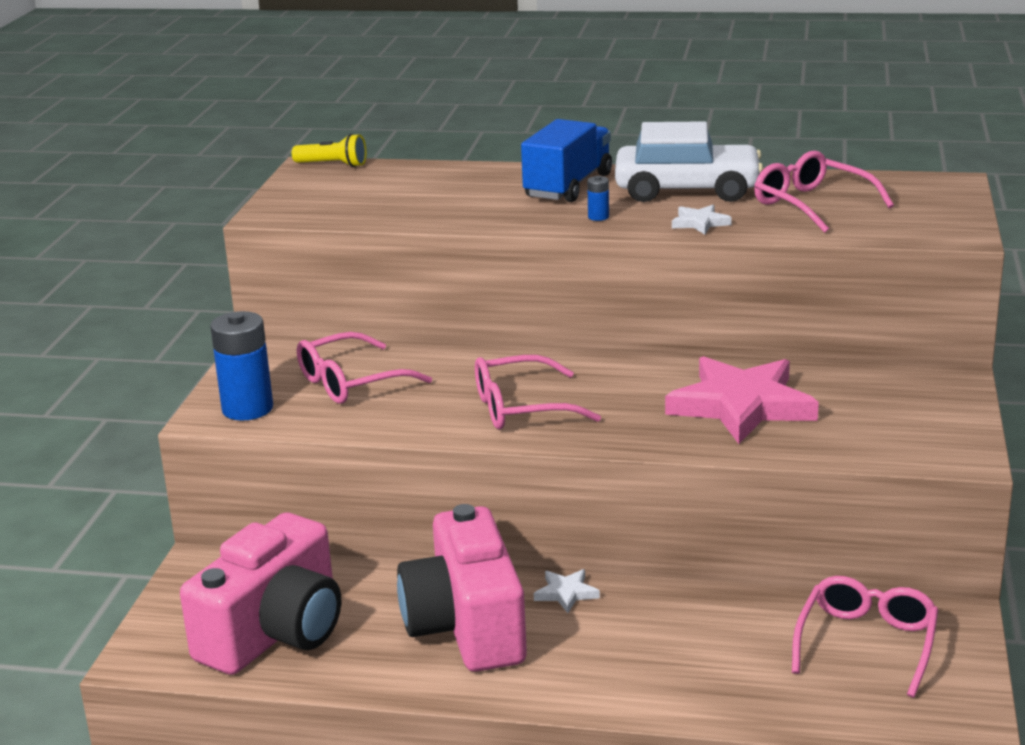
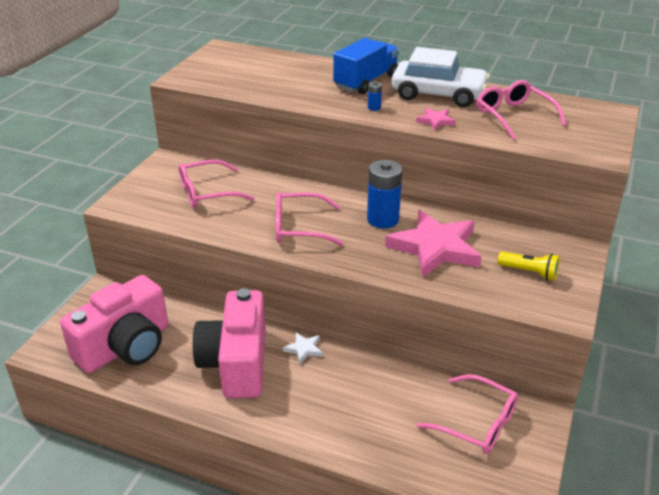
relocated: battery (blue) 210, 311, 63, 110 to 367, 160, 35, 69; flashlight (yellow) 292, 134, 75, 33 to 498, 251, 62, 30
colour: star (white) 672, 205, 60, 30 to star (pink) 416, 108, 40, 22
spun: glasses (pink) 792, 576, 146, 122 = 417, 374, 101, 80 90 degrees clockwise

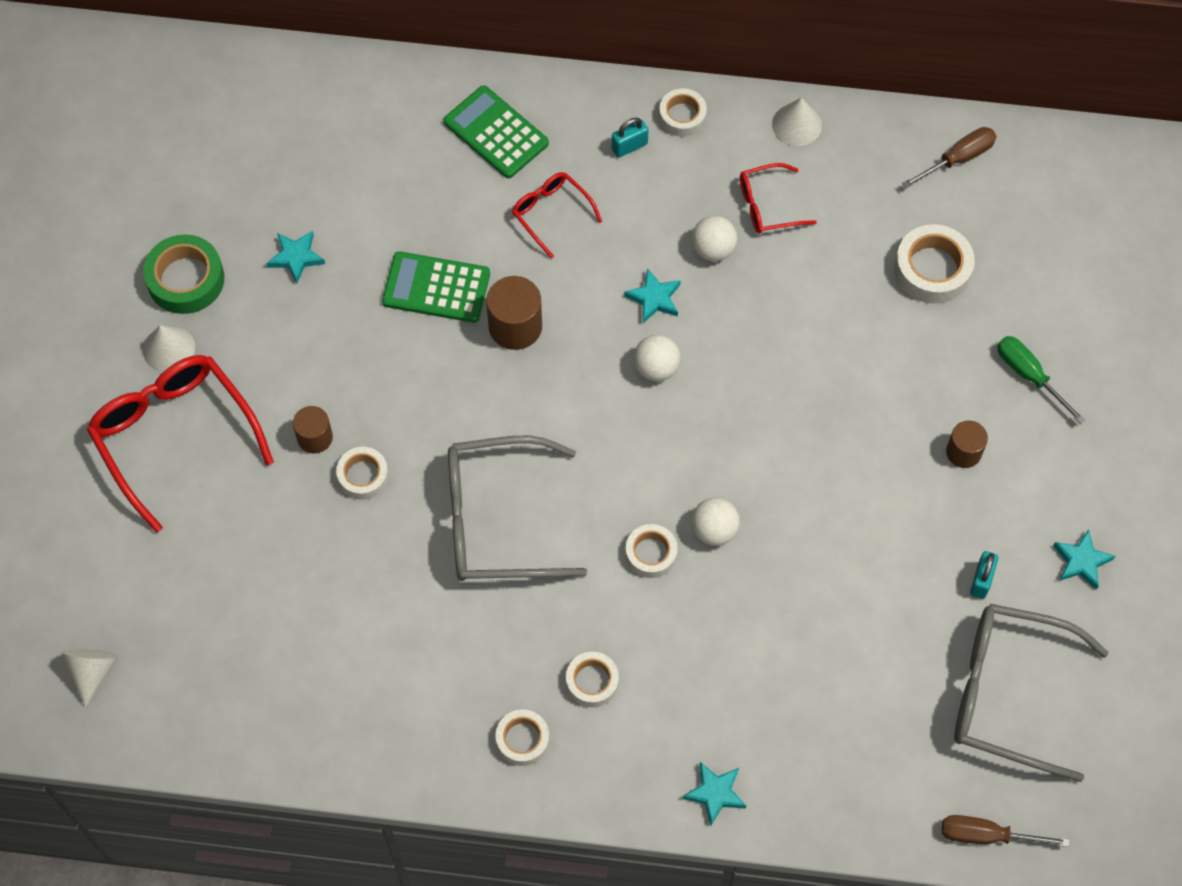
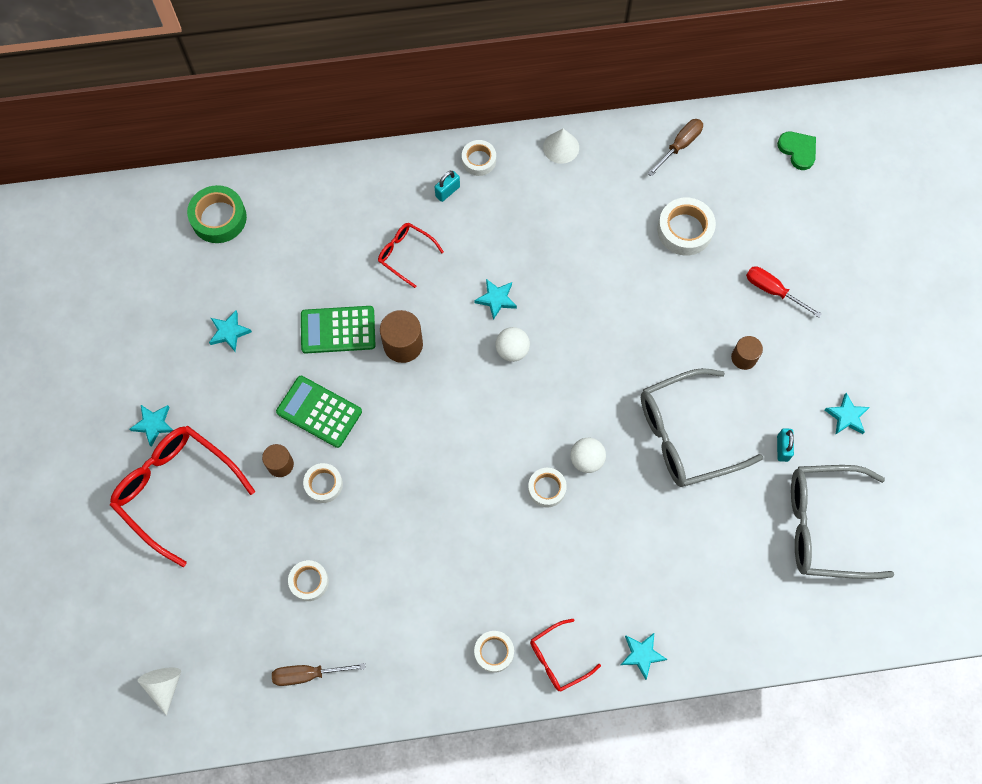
missing: ball (white) 692, 216, 45, 45
appeared: heart (green) 777, 132, 39, 38
relocated: tape (green) 143, 234, 81, 80 to 187, 185, 60, 58; screwdriver (brown) 942, 815, 128, 32 to 272, 663, 94, 23; calculator (green) 443, 85, 106, 93 to 276, 376, 86, 72; tape (white) 566, 652, 53, 55 to 288, 560, 41, 41; glasses (red) 740, 163, 77, 70 to 530, 619, 71, 73; glasses (grey) 448, 435, 139, 146 to 641, 368, 122, 119
exchanged: cone (white) 143, 325, 52, 47 to star (turquoise) 130, 405, 43, 42
colour: screwdriver (green) 997, 336, 89, 88 to screwdriver (red) 746, 266, 76, 52

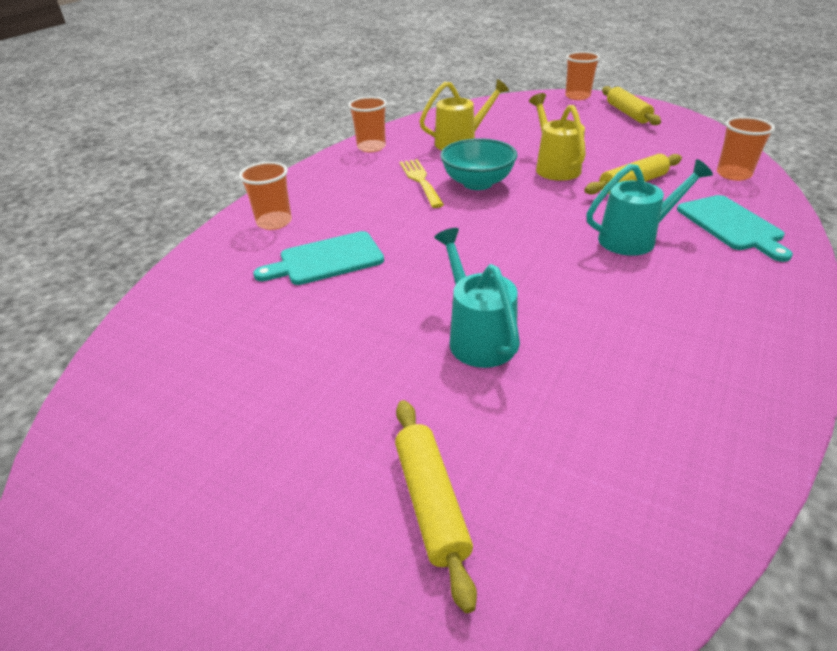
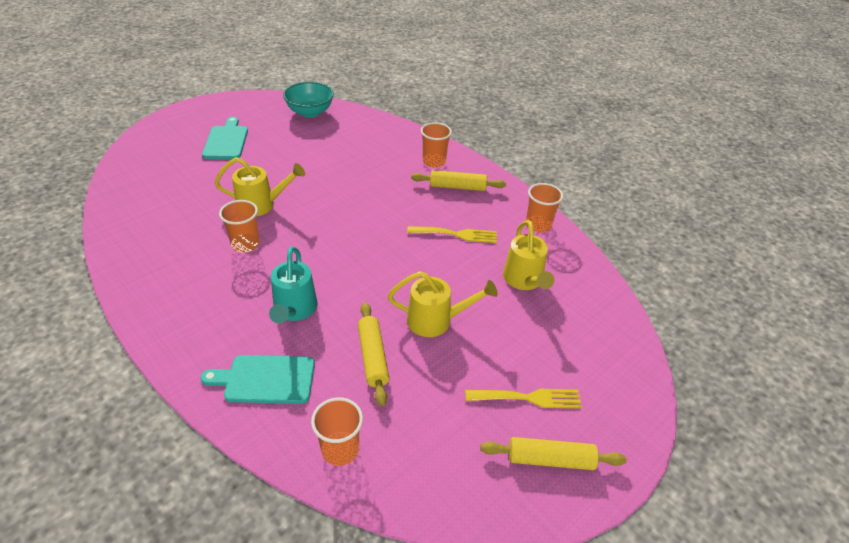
appeared: fork (yellow) 465, 389, 117, 20
relocated: cutting board (turquoise) 253, 231, 131, 54 to 202, 117, 46, 42; cup (orange) 565, 52, 35, 48 to 219, 200, 41, 53; bowl (turquoise) 440, 138, 78, 52 to 283, 82, 51, 36; rolling pin (yellow) 395, 400, 82, 213 to 411, 170, 95, 21
colour: watering can (turquoise) 434, 228, 86, 140 to watering can (yellow) 215, 157, 90, 59

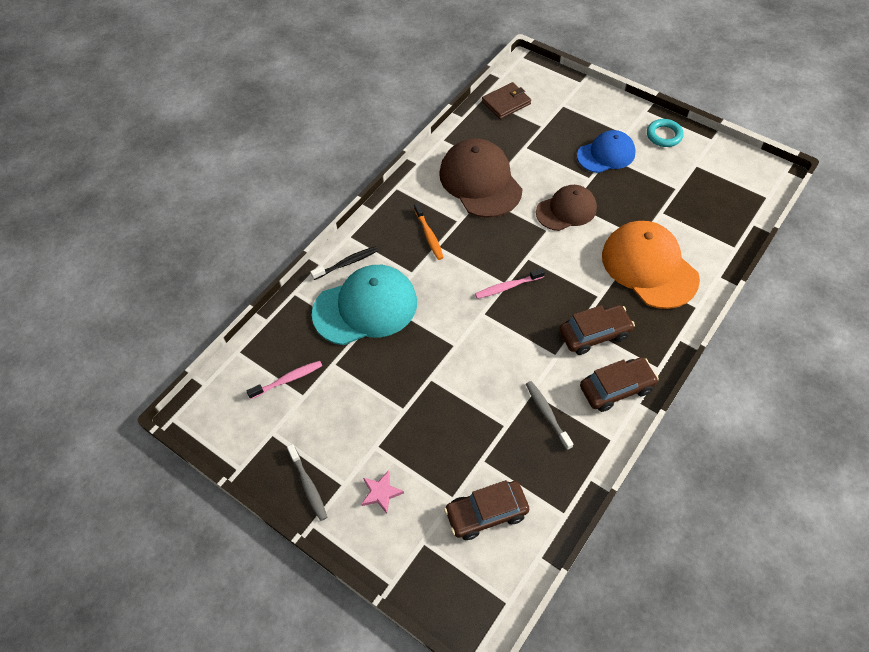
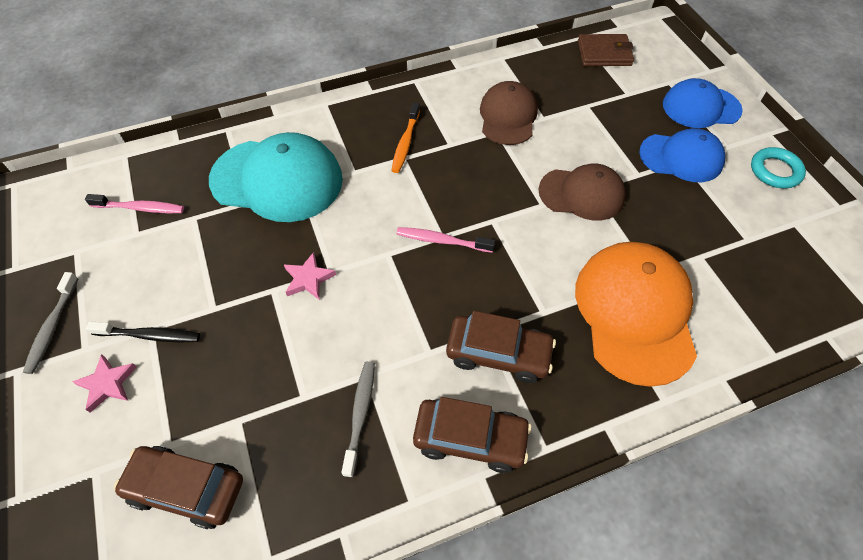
appeared: star (pink) 284, 252, 52, 47; cap (blue) 663, 78, 80, 50
relocated: toothbrush (black) 310, 247, 68, 33 to 86, 321, 114, 21
size: cap (brown) 439, 138, 84, 80 = 480, 81, 58, 64 x0.63

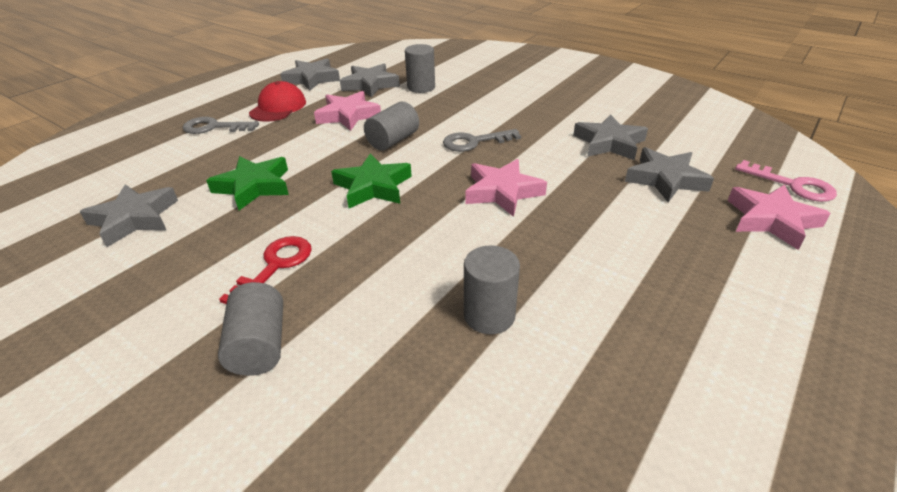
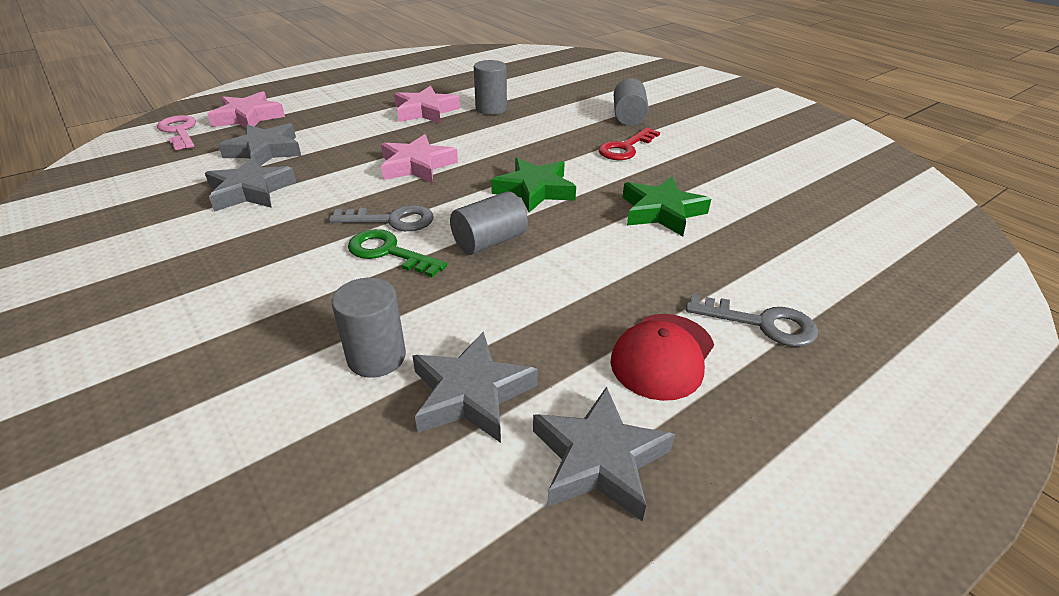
missing: star (grey) 80, 185, 98, 62
appeared: key (green) 348, 229, 99, 48
relocated: star (pink) 314, 91, 67, 40 to 394, 86, 66, 38

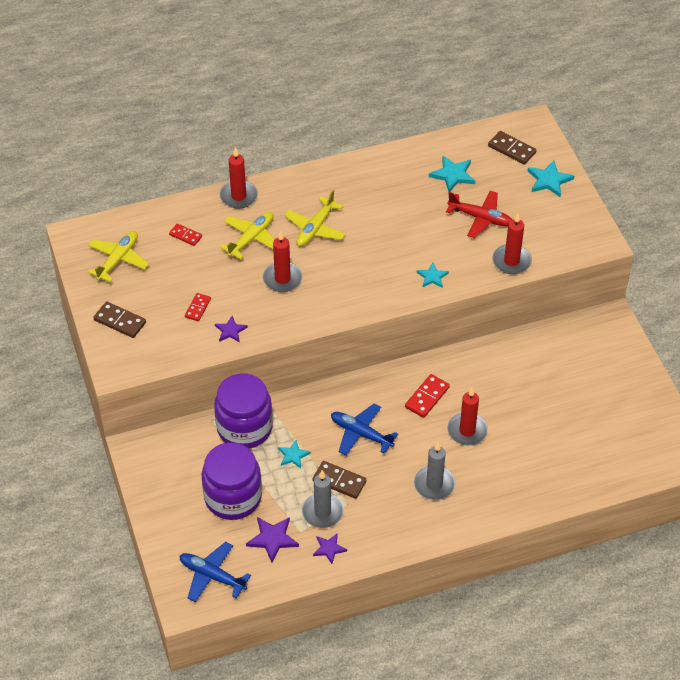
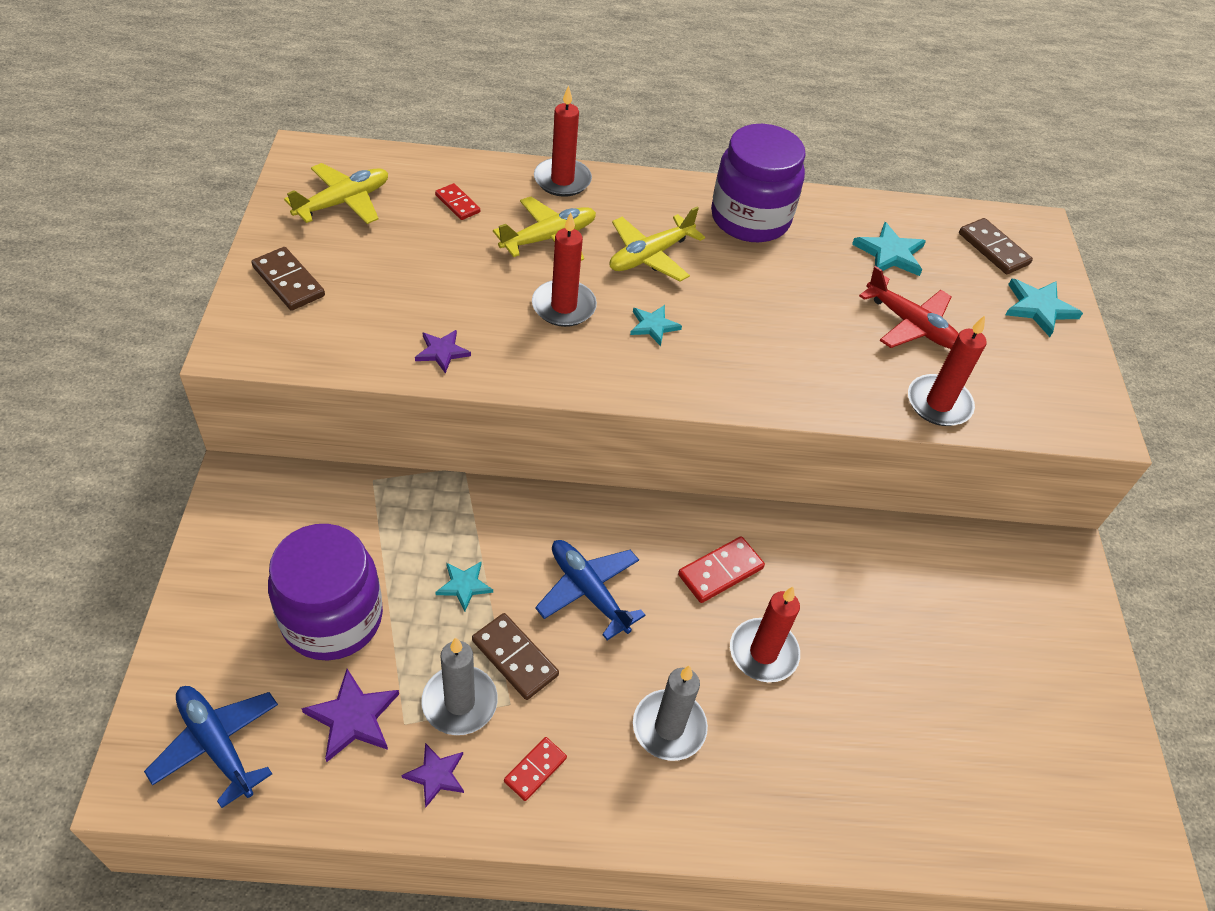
relocated: domino (red) 185, 293, 26, 28 to 504, 737, 63, 64; star (turquoise) 417, 263, 32, 25 to 630, 305, 52, 41; jar (purple) 214, 373, 59, 75 to 711, 124, 95, 118

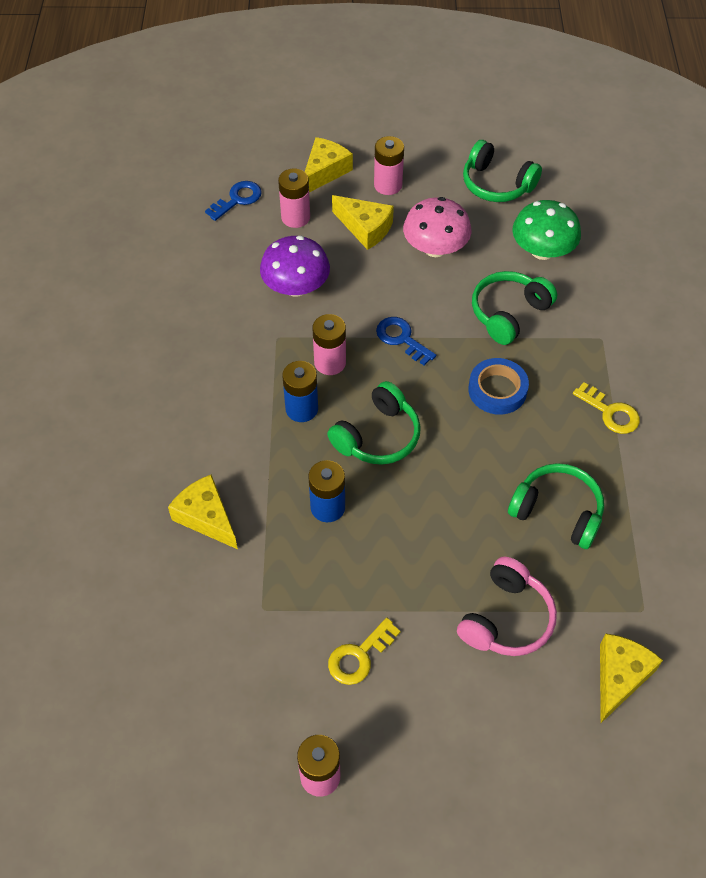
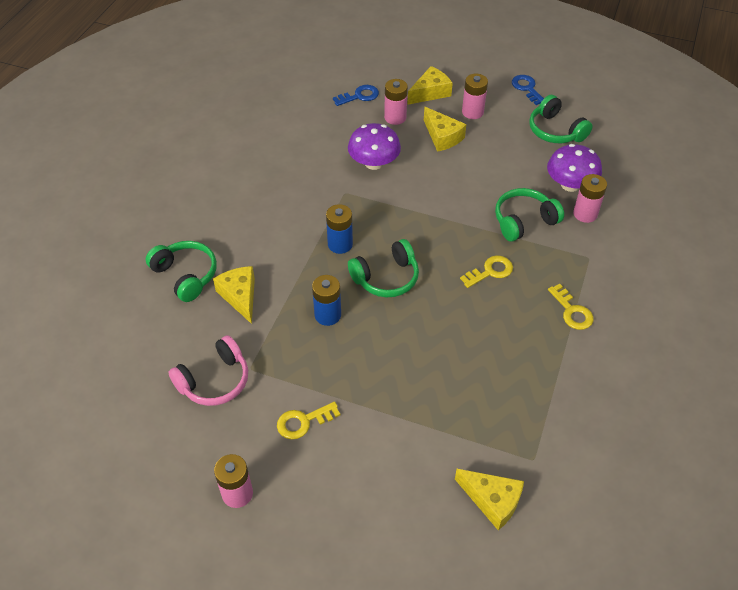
missing: mushroom (pink) 403, 197, 68, 60
relocated: headphones (green) 508, 463, 96, 86 to 146, 241, 71, 61; headphones (pink) 457, 557, 100, 99 to 168, 335, 80, 71; key (blue) 376, 317, 60, 49 to 512, 75, 32, 30; battery (pink) 313, 314, 33, 61 to 573, 174, 34, 49
exchanged: tape (blue) 468, 358, 61, 57 to key (yellow) 460, 255, 53, 33
colour: mushroom (green) 512, 200, 69, 60 to mushroom (purple) 547, 144, 55, 48
spun: cheese (yellow) 600, 634, 63, 89 = 455, 469, 69, 61 75 degrees clockwise

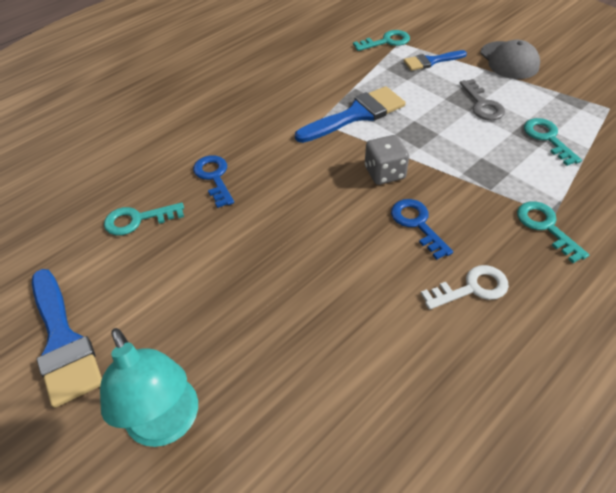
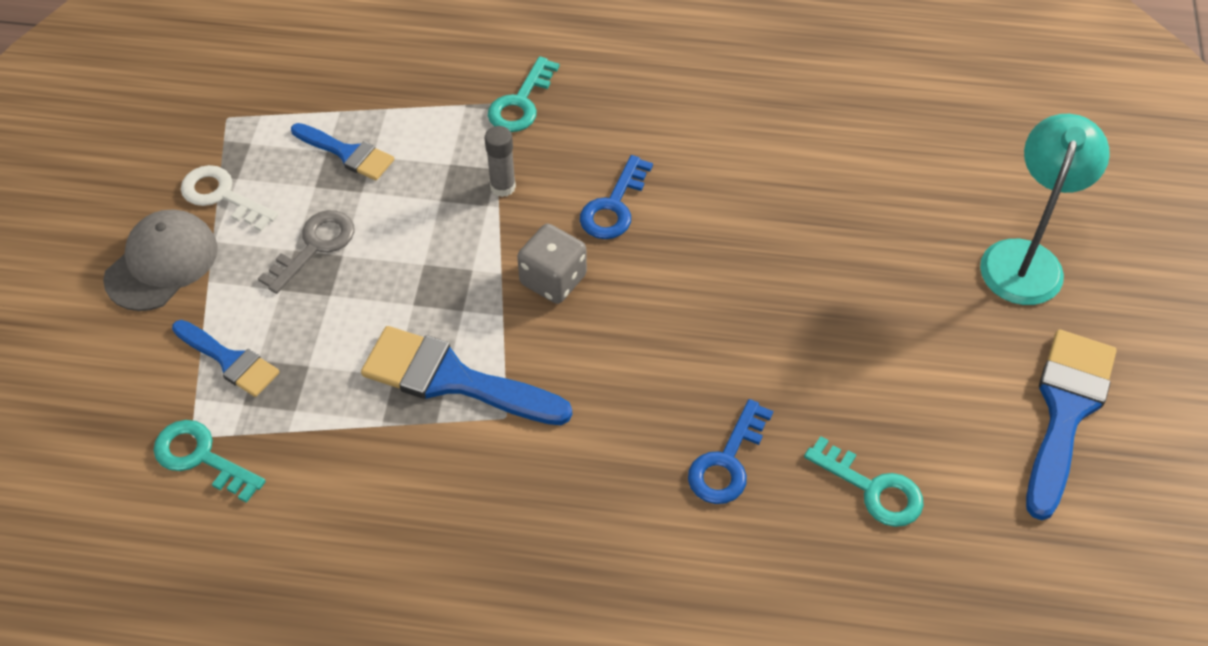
appeared: glue stick (grey) 485, 126, 31, 71
relocated: key (white) 421, 265, 88, 45 to 181, 165, 97, 66
exchanged: key (turquoise) 524, 118, 58, 48 to brush (blue) 291, 123, 103, 57

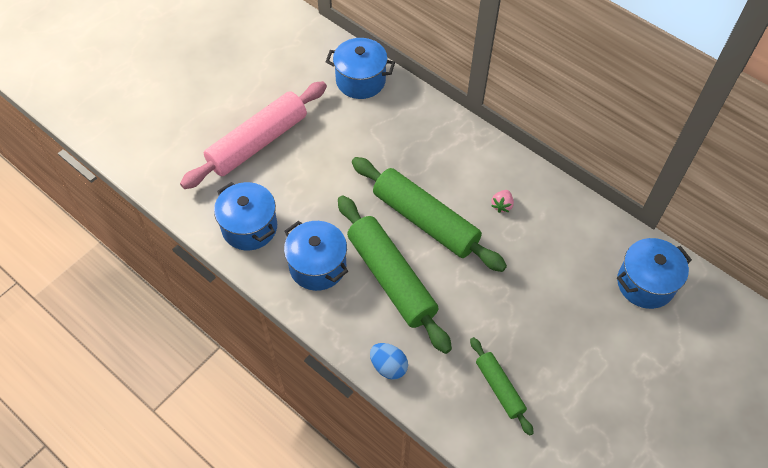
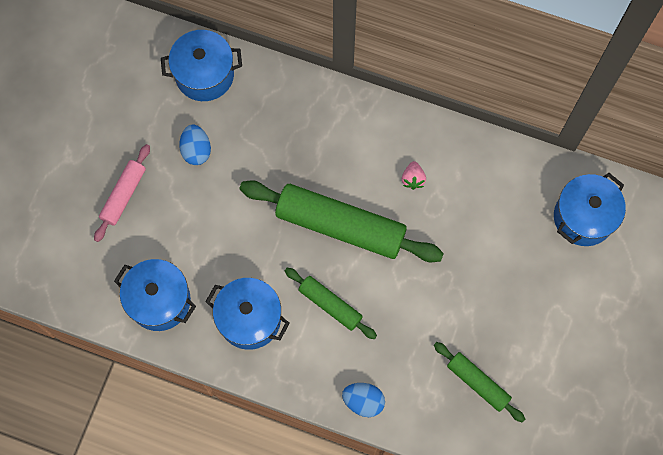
appeared: egg (blue) 179, 124, 32, 41
size: rolling pin (pink) 180, 81, 147, 108 = 94, 144, 56, 98 x0.52; rolling pin (green) 338, 195, 114, 159 = 285, 268, 92, 71 x0.52

